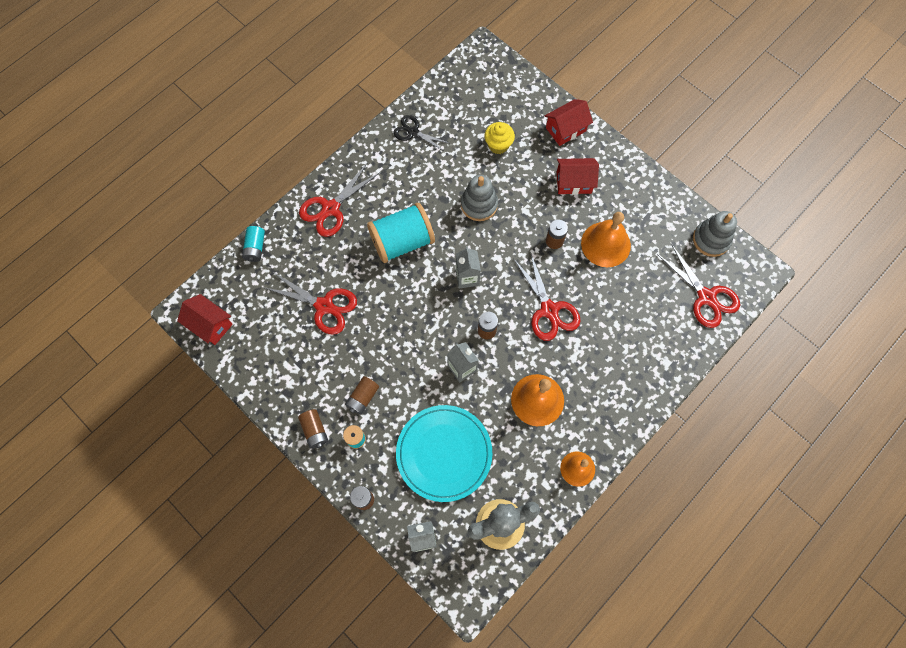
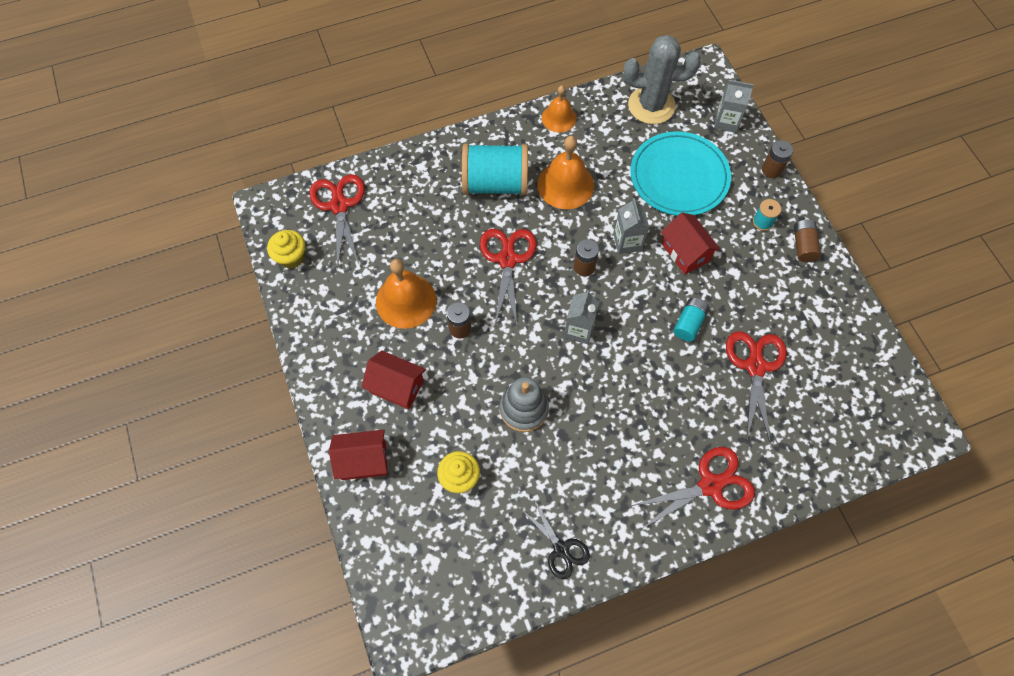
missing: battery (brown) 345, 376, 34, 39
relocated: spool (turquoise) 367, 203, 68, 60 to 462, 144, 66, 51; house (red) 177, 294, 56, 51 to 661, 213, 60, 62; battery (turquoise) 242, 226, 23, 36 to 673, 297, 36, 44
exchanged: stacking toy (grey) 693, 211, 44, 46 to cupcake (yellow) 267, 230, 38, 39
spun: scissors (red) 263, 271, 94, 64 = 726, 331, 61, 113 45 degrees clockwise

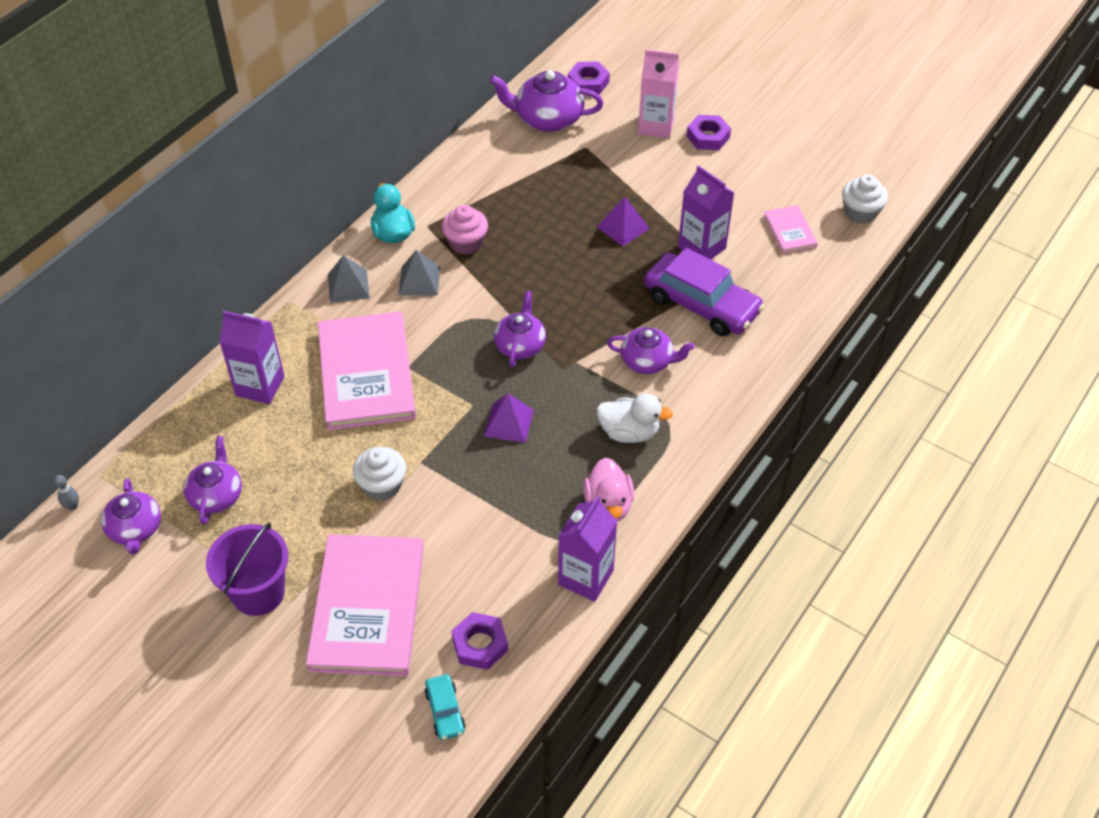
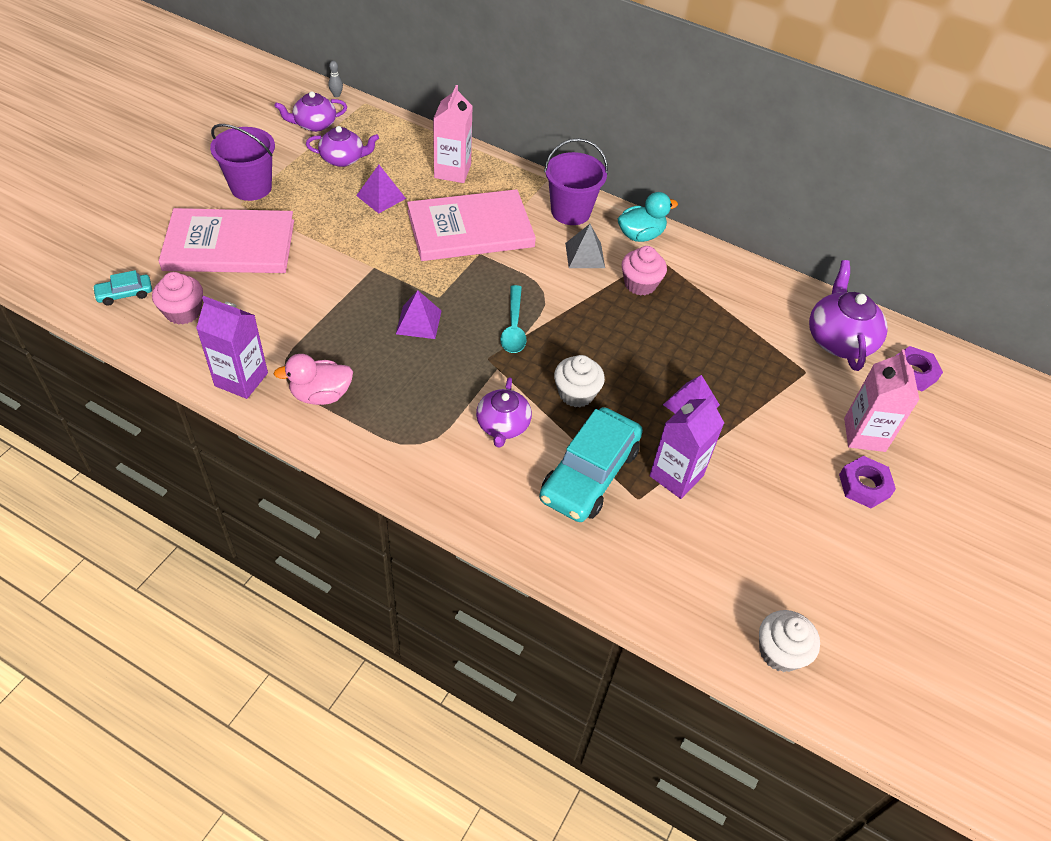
missing: duck (white) 597, 394, 76, 49; book (pink) 763, 205, 55, 49
appeared: pyramid (purple) 356, 165, 50, 48
relocated: cupcake (white) 353, 447, 53, 54 to 554, 355, 51, 52
exchanged: nut (purple) 452, 612, 56, 58 to cupcake (pink) 152, 272, 51, 53; teapot (purple) 494, 291, 52, 76 to spoon (turquoise) 500, 285, 27, 68; pyramid (grey) 328, 255, 42, 48 to bucket (purple) 544, 138, 64, 87
colour: carton (purple) 219, 311, 65, 93 to carton (pink) 433, 85, 40, 98; car (purple) 644, 248, 120, 88 to car (turquoise) 539, 407, 104, 115

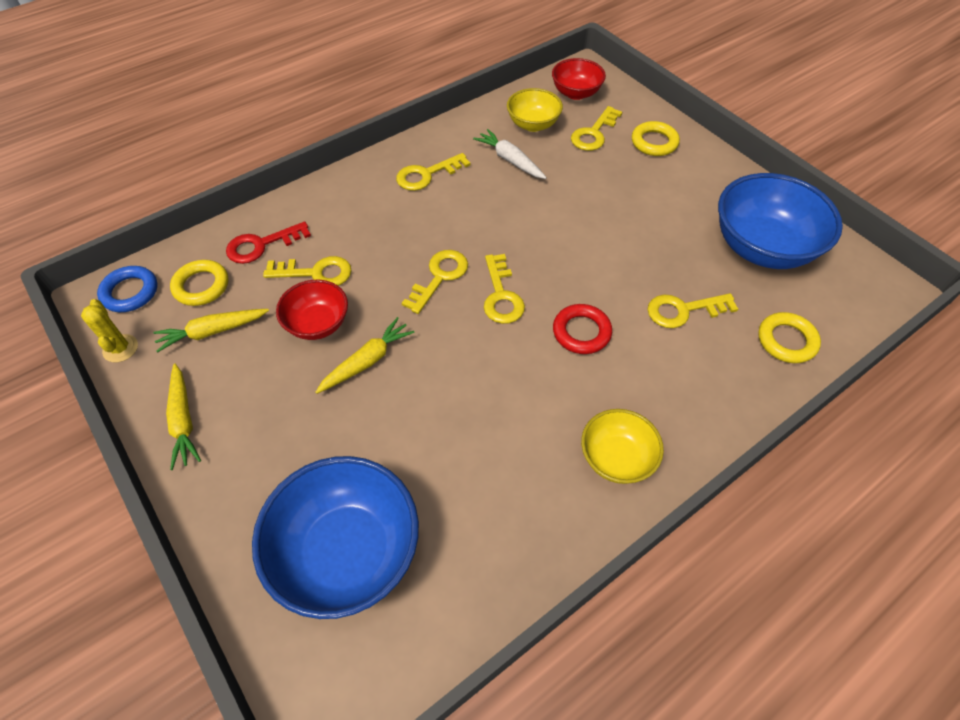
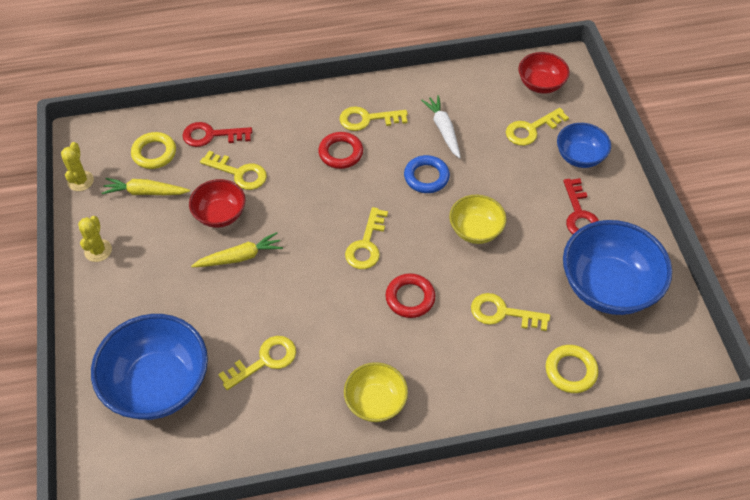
appeared: ring (red) 318, 132, 45, 37; key (red) 563, 178, 36, 56
relocated: key (yellow) 402, 250, 66, 64 to 218, 336, 78, 54; ring (blue) 97, 266, 60, 46 to 404, 155, 46, 38; bowl (yellow) 507, 88, 56, 44 to 449, 194, 58, 50
exchanged: carrot (yellow) 166, 363, 35, 107 to cactus (yellow) 78, 216, 34, 46; ring (yellow) 632, 121, 48, 35 to bowl (blue) 557, 123, 54, 45

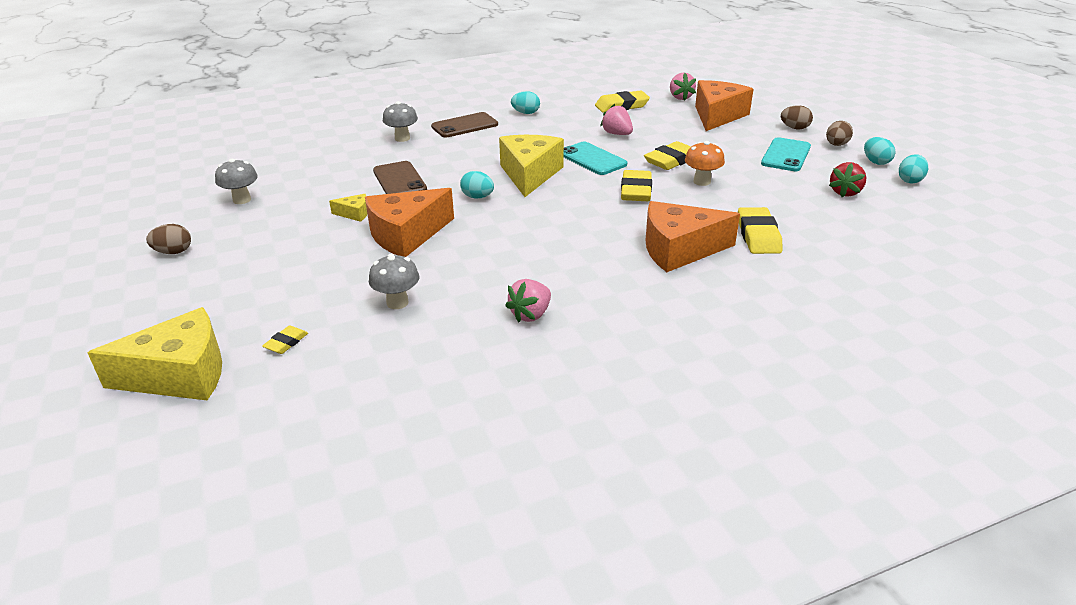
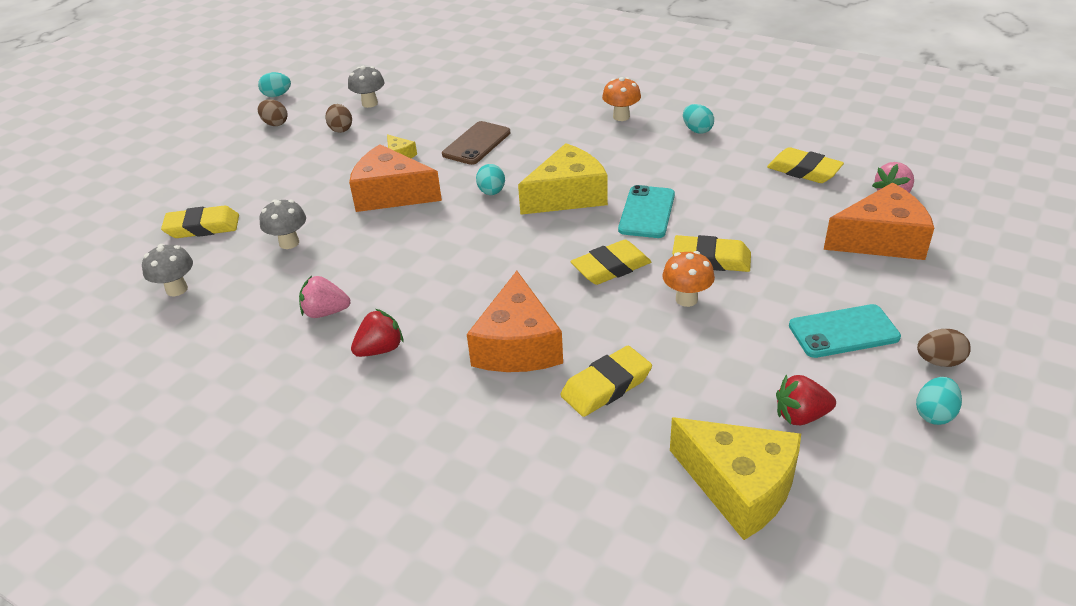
missing: strawberry (pink) 600, 104, 33, 31
appeared: strawberry (red) 351, 309, 53, 48
relocated: mushroom (grey) 383, 101, 35, 41 to 142, 244, 51, 52; egg (turquoise) 899, 154, 29, 29 to 258, 72, 33, 25; egg (brown) 781, 105, 32, 24 to 325, 104, 27, 29; cheese (yellow) 87, 307, 135, 94 to 670, 417, 131, 123
exchanged: phone (brown) 431, 112, 67, 26 to mushroom (orange) 602, 77, 39, 44
spun: cheese (orange) 645, 201, 95, 71 = 467, 271, 96, 101 135 degrees counterclockwise
size: eraser (yellow) 262, 326, 46, 28 = 161, 206, 78, 32 x1.90

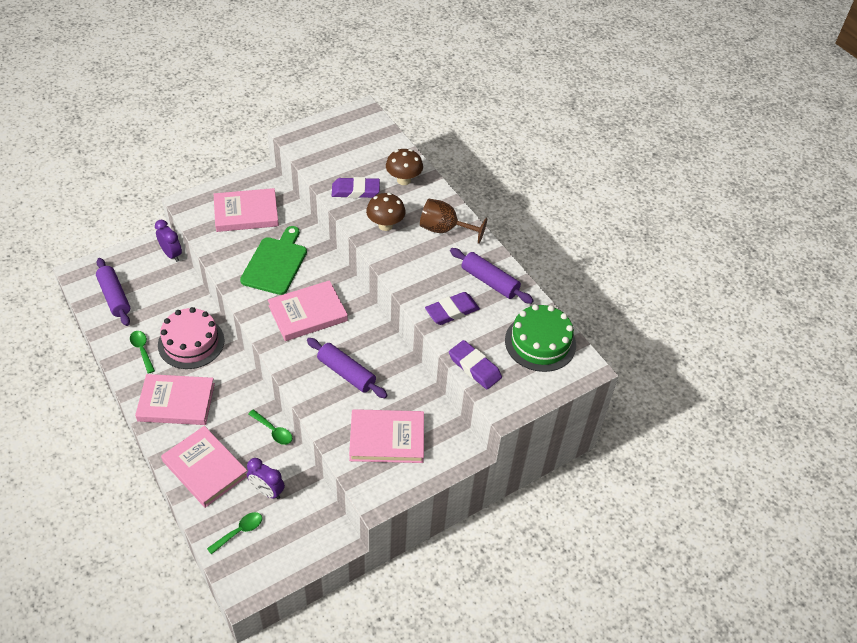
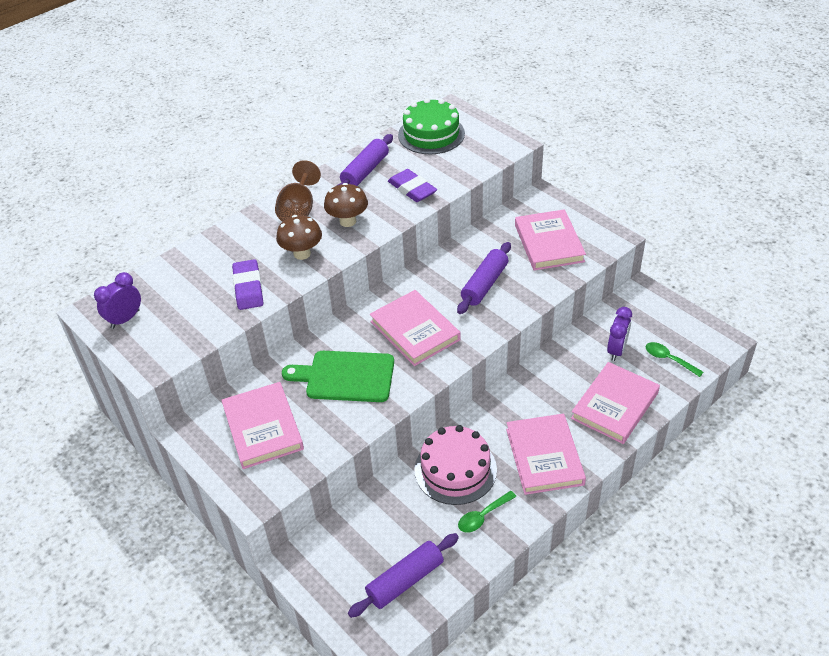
missing: spoon (green) 248, 410, 44, 35; eraser (purple) 449, 340, 53, 49
relocated: clock (purple) 155, 220, 27, 42 to 94, 272, 47, 57; mushroom (brown) 386, 149, 37, 36 to 324, 183, 44, 44

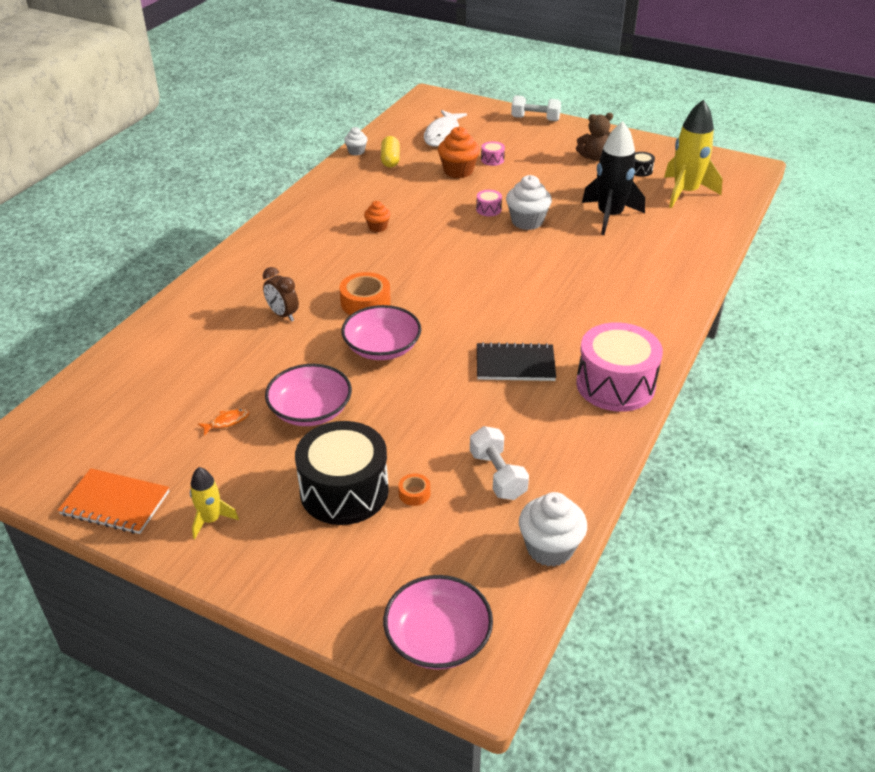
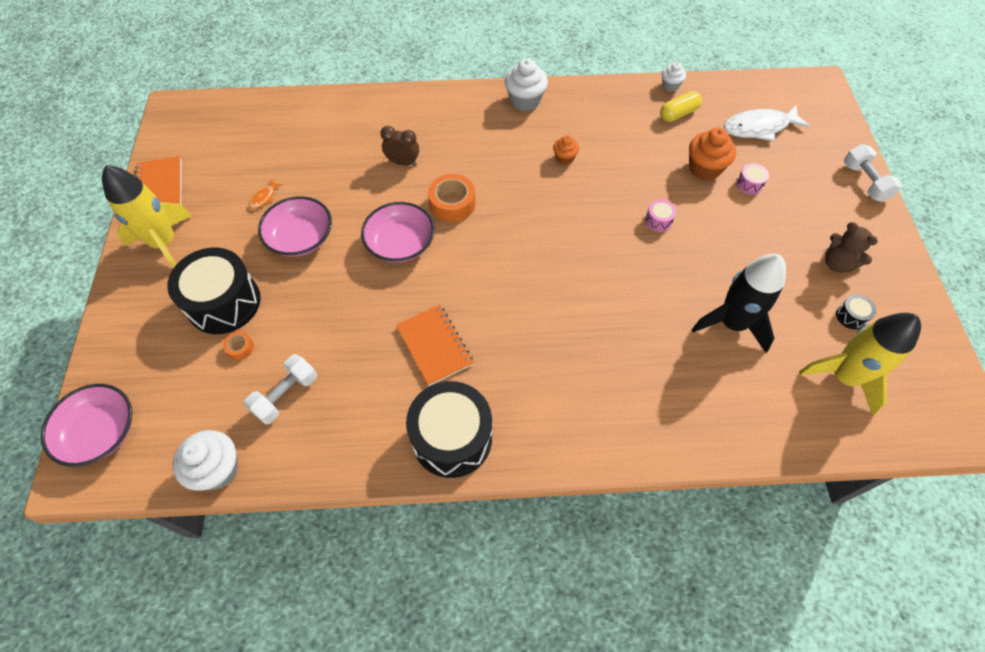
relocated: cupcake (white) 506, 175, 46, 55 to 505, 58, 43, 53
colour: notebook (black) 477, 342, 79, 39 to notebook (orange) 396, 305, 78, 81; drum (pink) 576, 322, 87, 90 to drum (black) 406, 381, 86, 97
spun: fish (orange) 198, 408, 52, 27 = 249, 179, 34, 30 90 degrees clockwise; clock (brown) 263, 267, 36, 55 = 380, 126, 39, 40 90 degrees clockwise
size: rocket (yellow) 190, 467, 49, 72 = 102, 165, 90, 103 x1.94

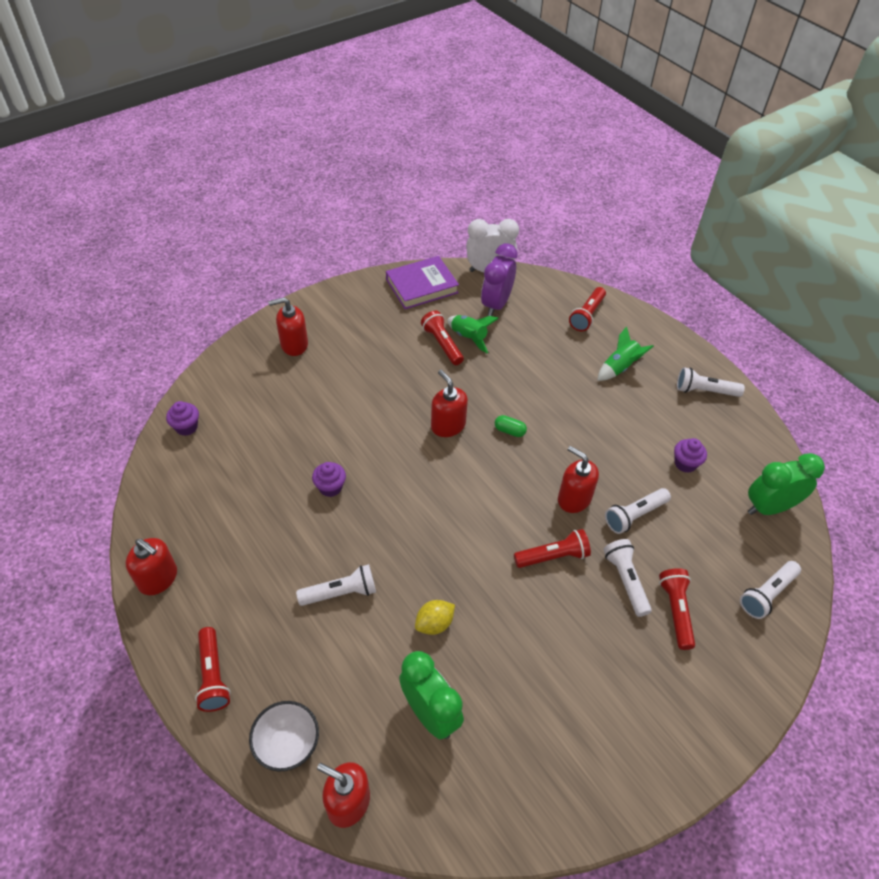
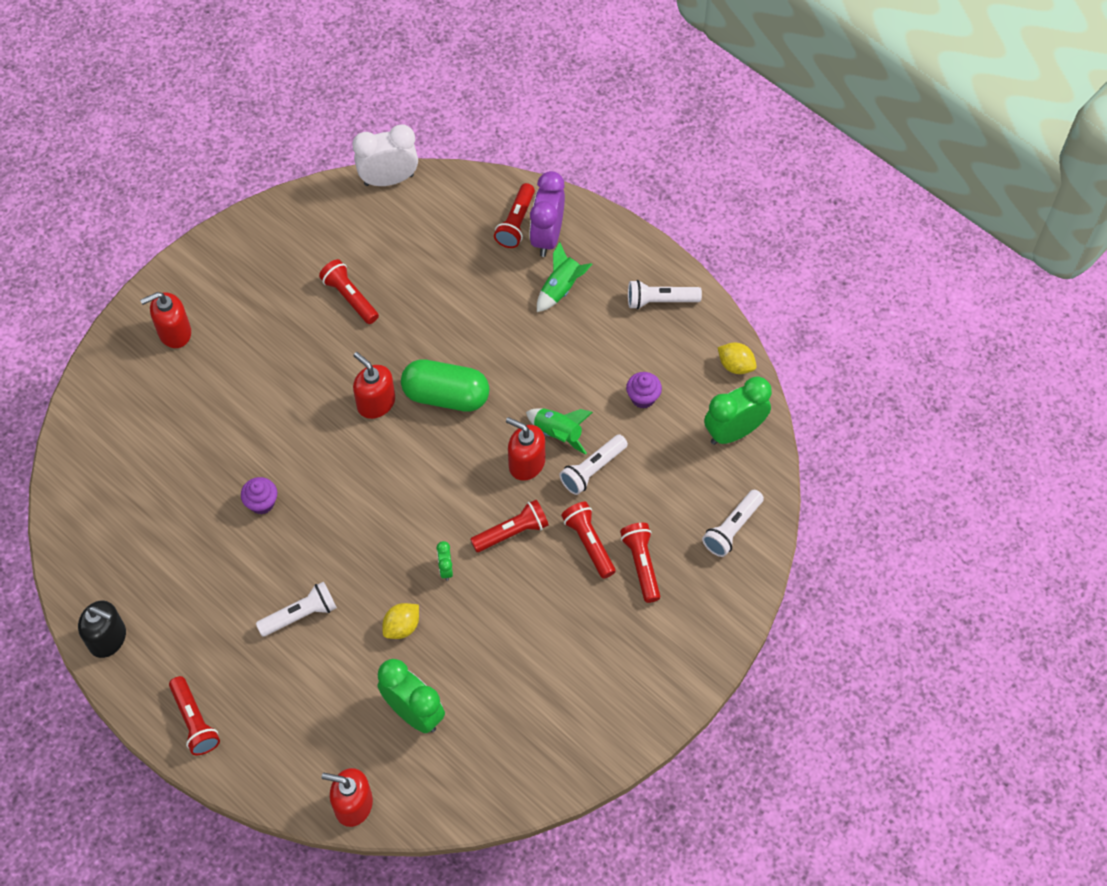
missing: cupcake (purple) 166, 401, 33, 35; bowl (white) 249, 701, 70, 70; book (purple) 386, 256, 73, 53
appeared: clock (green) 437, 541, 16, 40; lemon (yellow) 718, 342, 38, 32
relocated: rocket (green) 447, 315, 52, 39 to 526, 409, 67, 45; clock (purple) 481, 243, 37, 73 to 529, 171, 36, 86
colour: soap dispenser (red) 125, 538, 52, 57 to soap dispenser (black) 78, 600, 48, 58; flashlight (white) 603, 539, 49, 78 to flashlight (red) 561, 502, 55, 77
size: capsule (green) 495, 415, 32, 22 = 401, 359, 88, 53 x2.37

